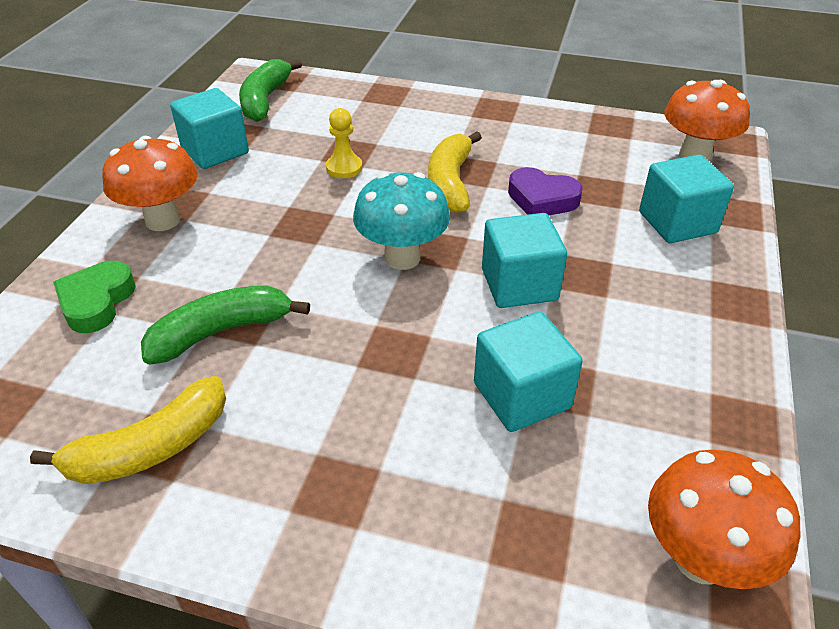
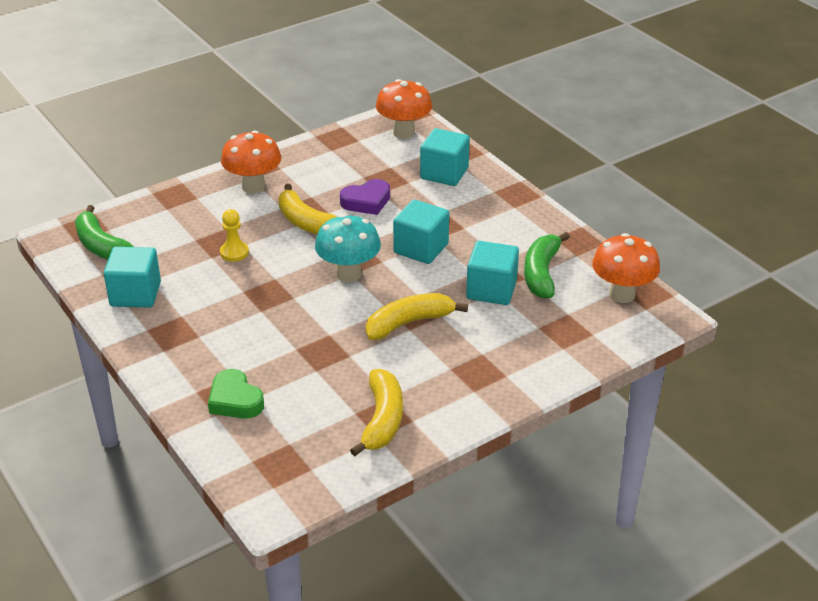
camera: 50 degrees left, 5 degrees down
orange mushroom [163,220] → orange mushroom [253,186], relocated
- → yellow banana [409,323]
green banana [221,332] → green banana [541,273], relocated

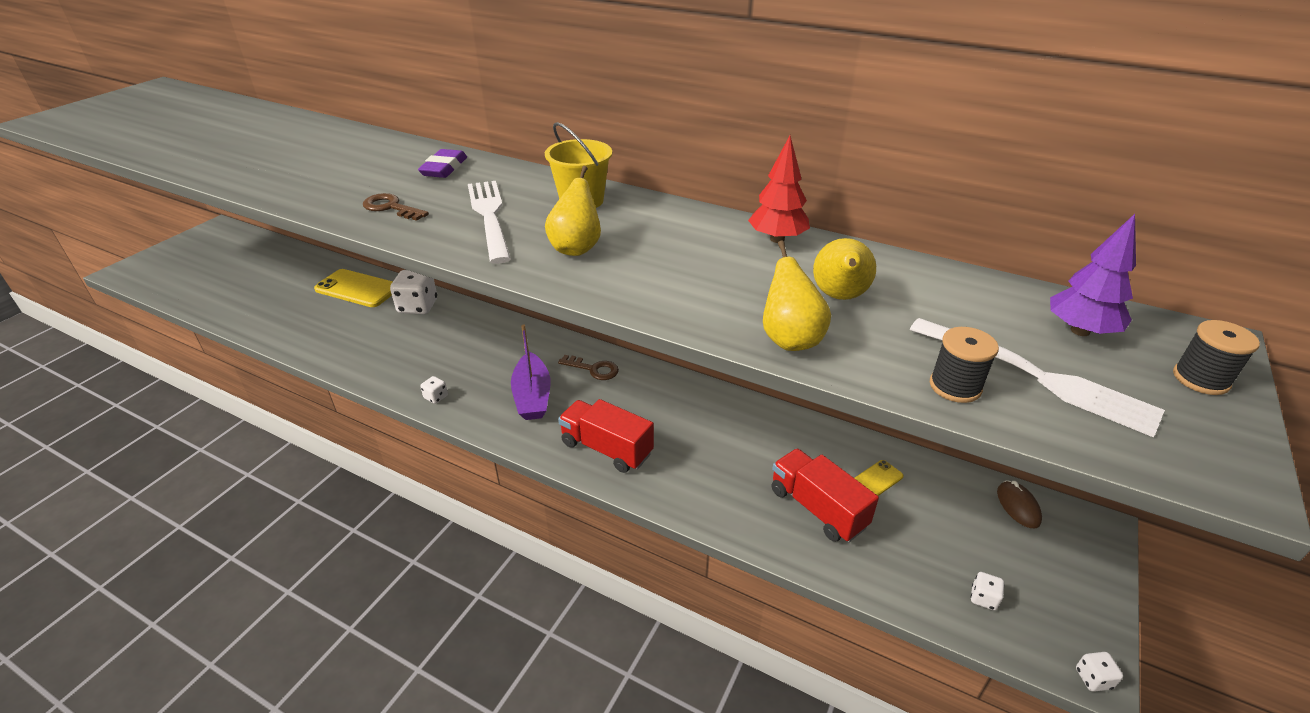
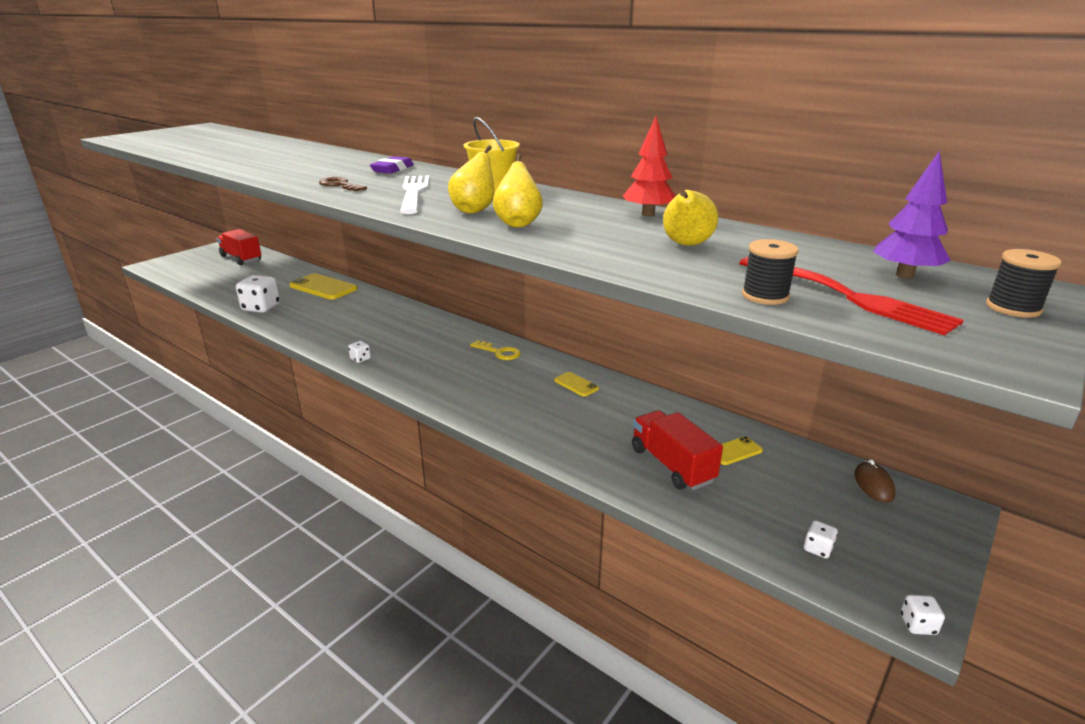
camera: 10 degrees right, 10 degrees down
red truck [606,448] → red truck [241,258], relocated
white dice [418,306] → white dice [261,308], relocated
brown key [594,369] → yellow key [499,352]
yellow pear [790,339] → yellow pear [518,224], relocated
- → yellow phone [576,384]
white fork [1036,376] → red fork [847,296]
purple boat [532,396] → -

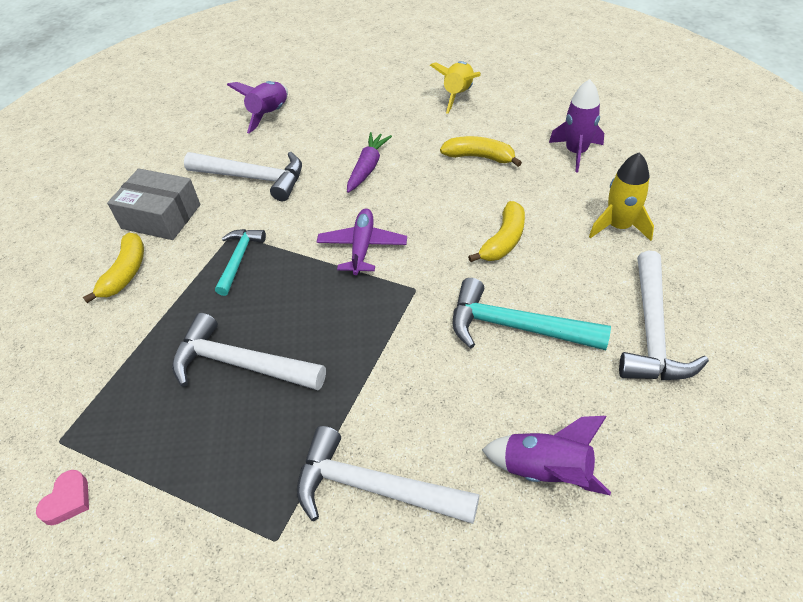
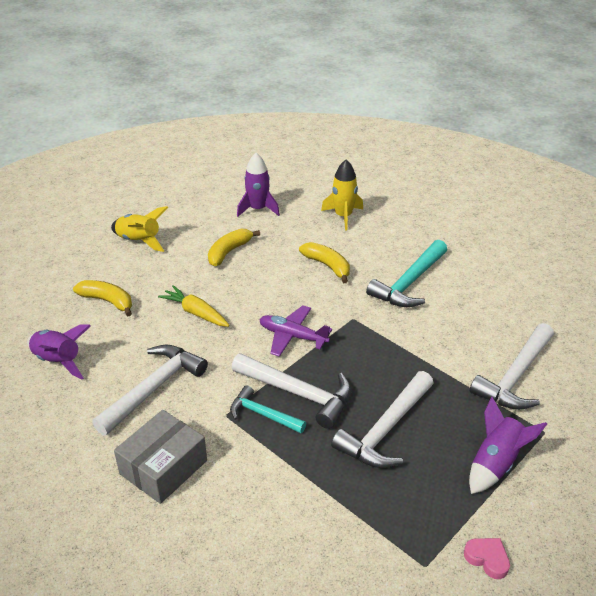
camera: 75 degrees left, 10 degrees down
yellow banana [125,273] → yellow banana [108,301], relocated
purple carrot [367,167] → yellow carrot [196,313]
white hammer [652,332] → white hammer [298,393], relocated
purple rocket [545,471] → purple rocket [495,463], relocated

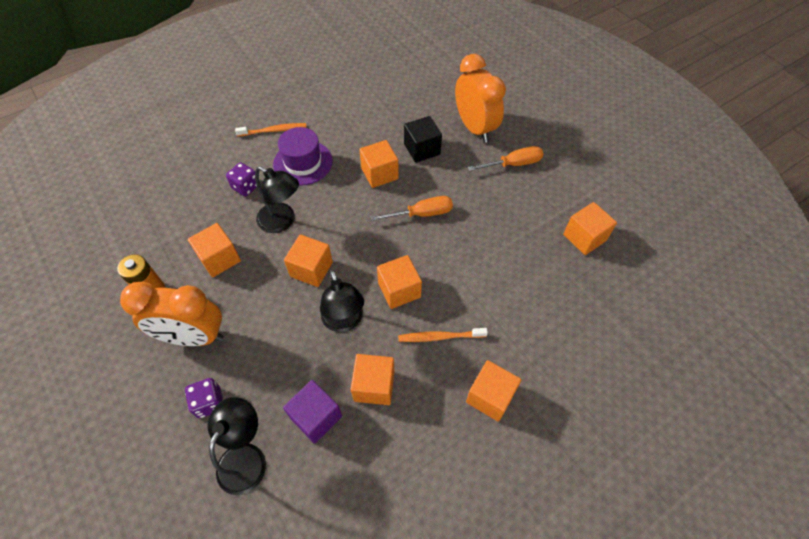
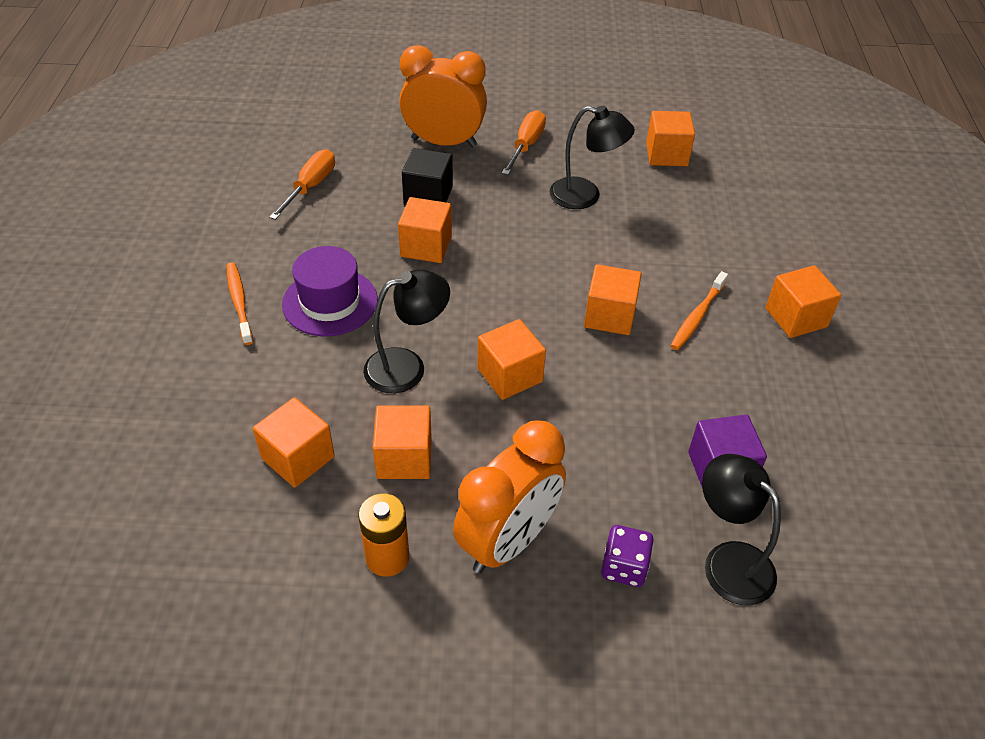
camera: 55 degrees left, 10 degrees down
orange toothbrush [274,130] → orange toothbrush [239,302], 45 degrees counterclockwise
orange cube [374,386] → orange cube [298,458], relocated
orange screwdriver [421,214] → orange screwdriver [310,187], relocated
black lamp [344,321] → black lamp [585,196], relocated
purple dice [246,187] → -

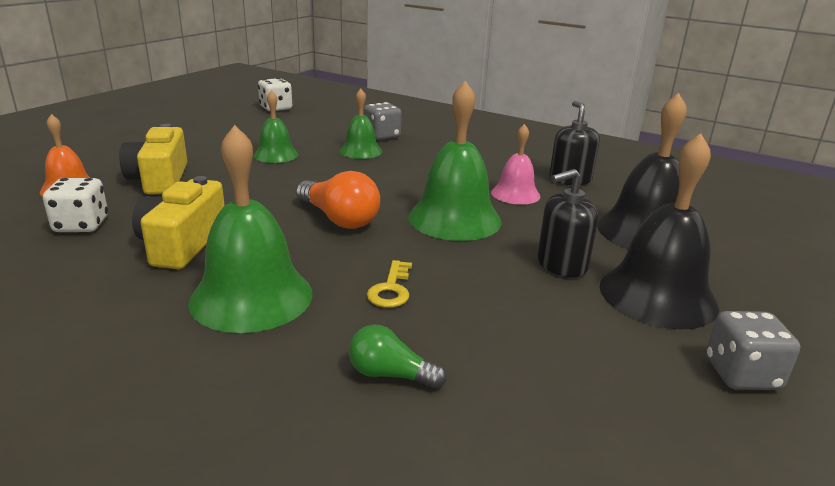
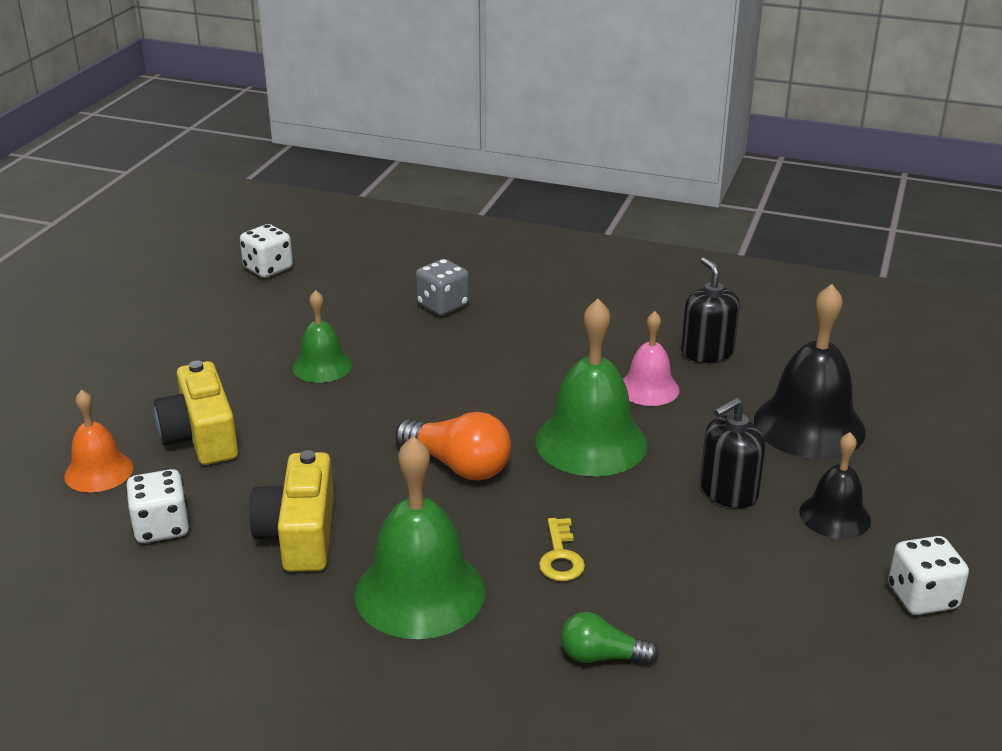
camera: 10 degrees left, 5 degrees up
black bell [658,295] → black bell [834,516], x0.58
grey dice [741,374] → white dice [922,597]
green bell [360,151] → -

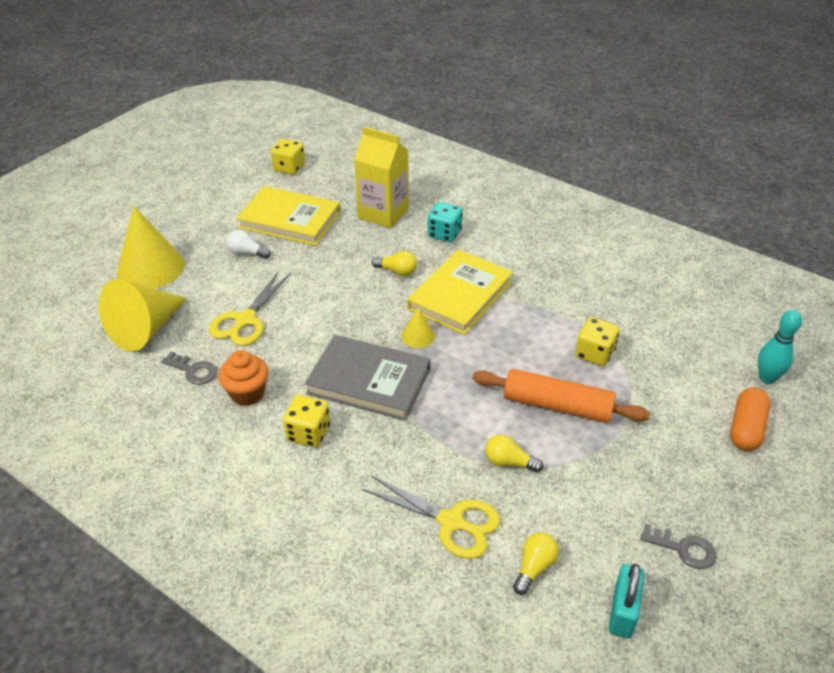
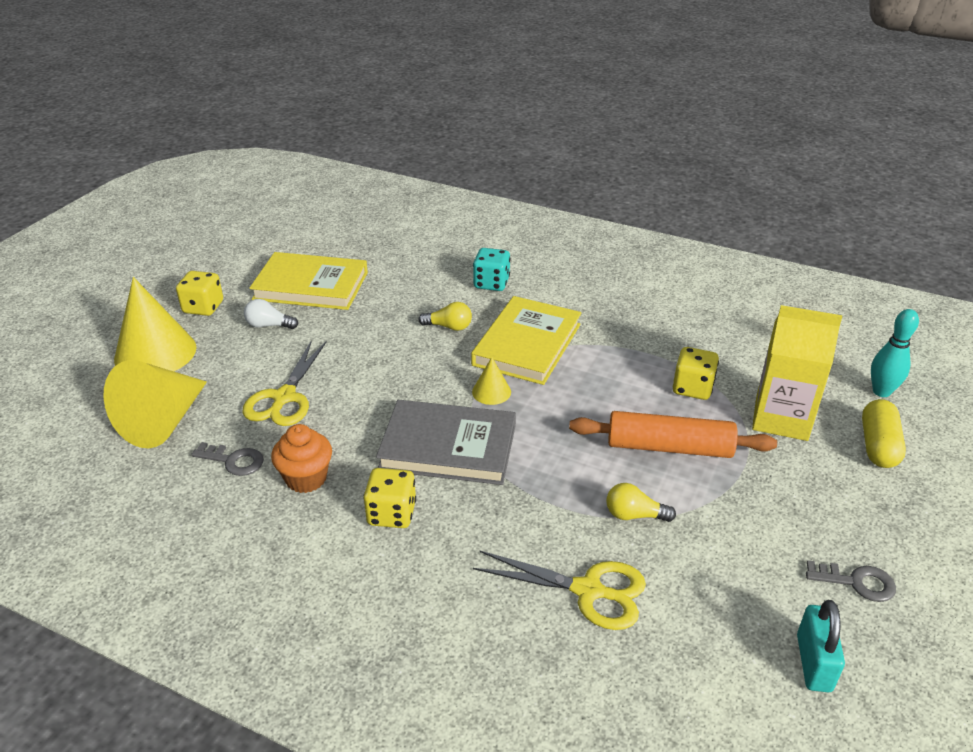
camera: 10 degrees left, 5 degrees down
yellow dice [289,168] → yellow dice [203,307], relocated
yellow carton [383,213] → yellow carton [781,418], relocated
orange capsule [746,428] → yellow capsule [878,445]
yellow light bulb [534,567] → -

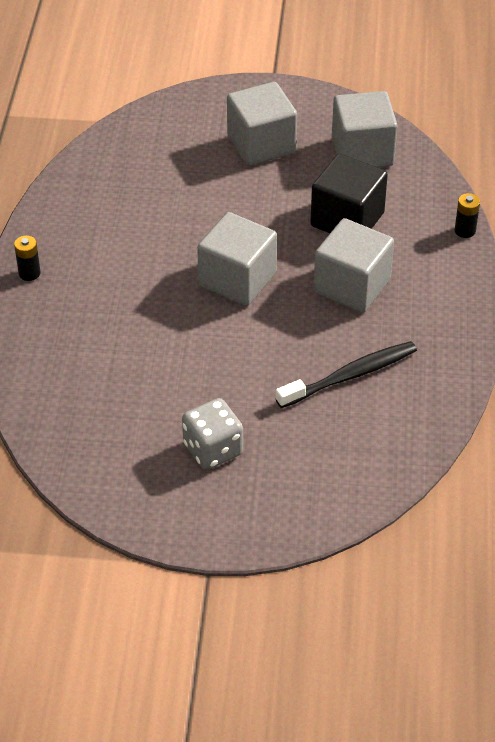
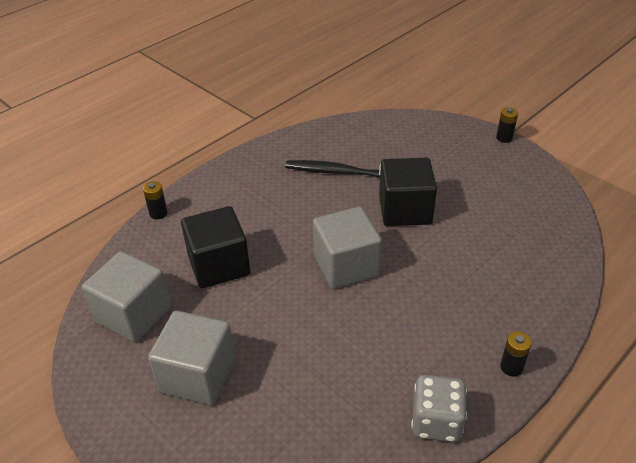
camera: 140 degrees left, 5 degrees down
- → black cube [405,210]
grey dice [213,449] → grey dice [436,421], relocated
- → black battery [504,138]
grey cube [352,286] → -

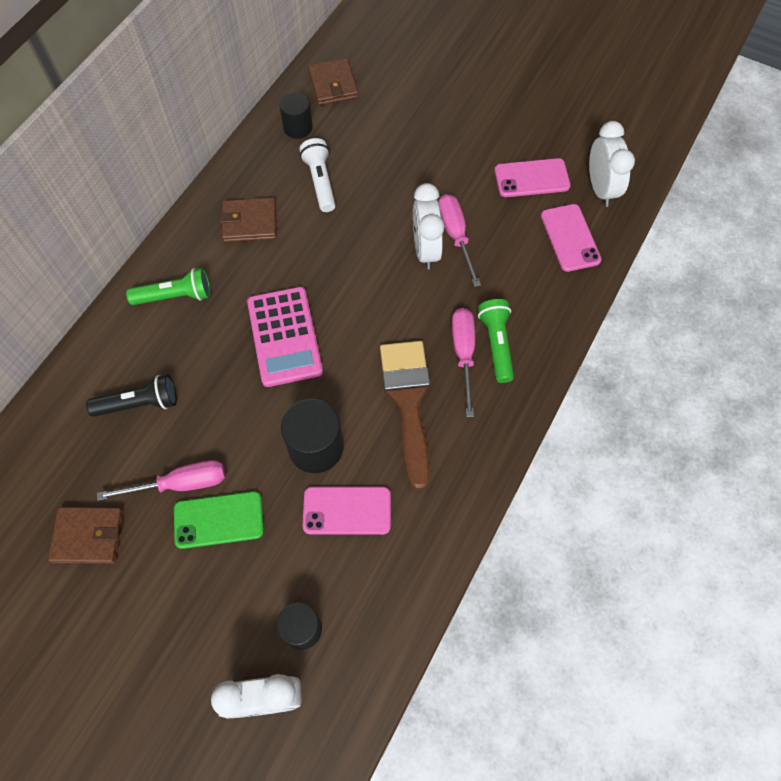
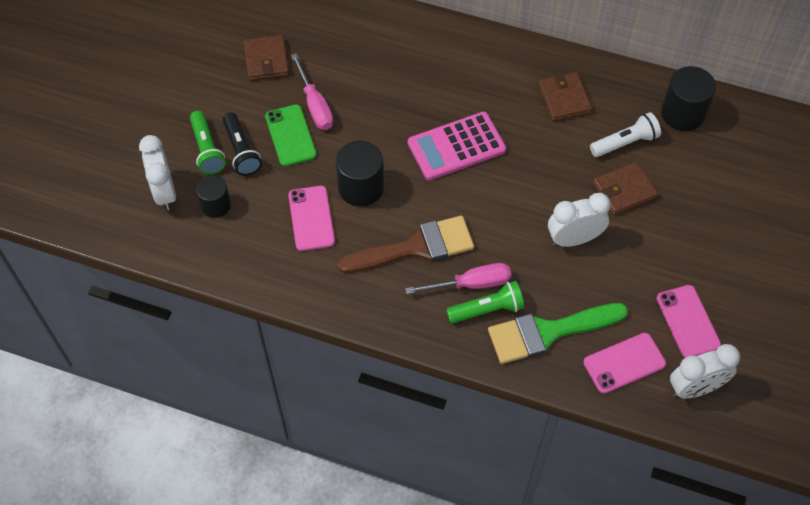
camera: 80 degrees right, 5 degrees down
green flashlight [175,296] → green flashlight [207,149], relocated
black flashlight [139,403] → black flashlight [241,151], relocated
- → green brush [548,332]
brown wallet [333,84] → brown wallet [624,190], relocated
black cylinder [298,127] → black cylinder [682,113], x1.54
pink screwdriver [455,236] → -

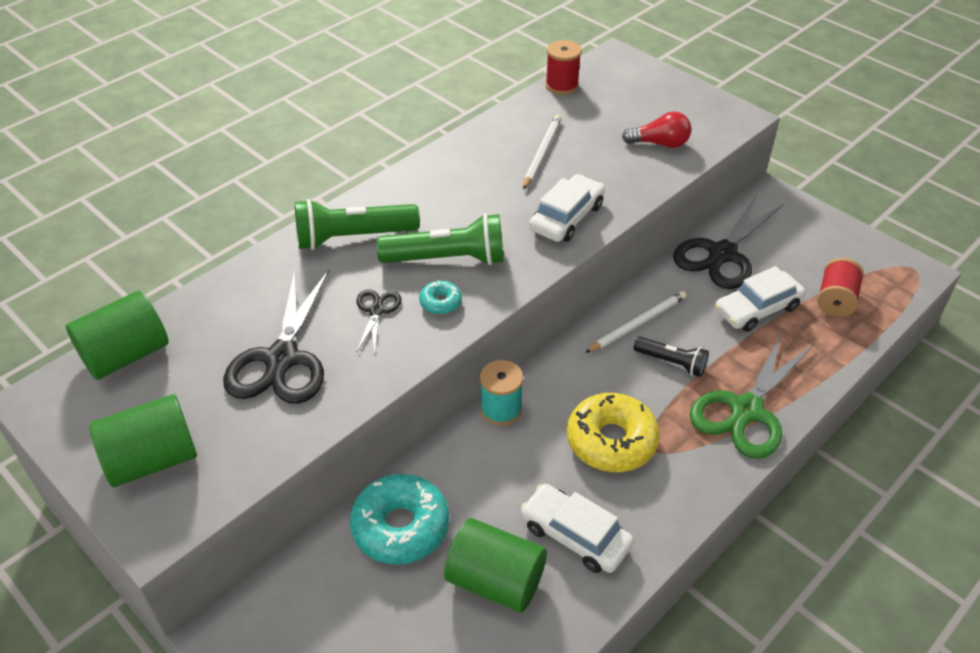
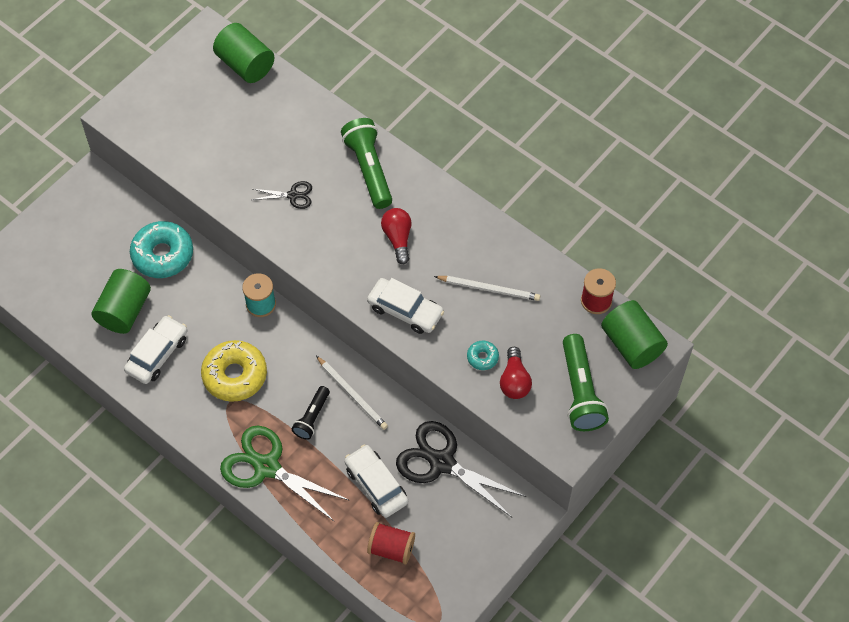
camera: 85 degrees right, 15 degrees up
- → red light bulb [398,238]
turquoise donut [440,302] → turquoise donut [482,357], relocated
green flashlight [447,259] → green flashlight [580,391], relocated
green cylinder [152,460] → green cylinder [631,344], relocated
black scissors [282,359] → -

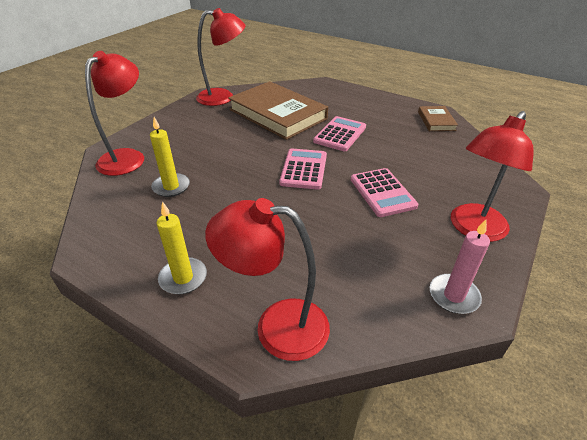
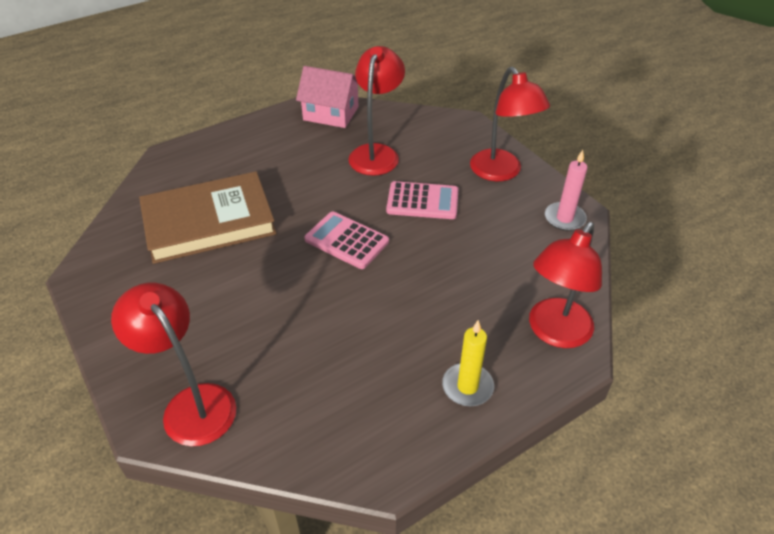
camera: 65 degrees left, 5 degrees up
brown book [436,121] → pink house [331,113]
red lamp [223,97] → red lamp [376,153], relocated
yellow candle [171,187] → -
pink calculator [340,134] → -

